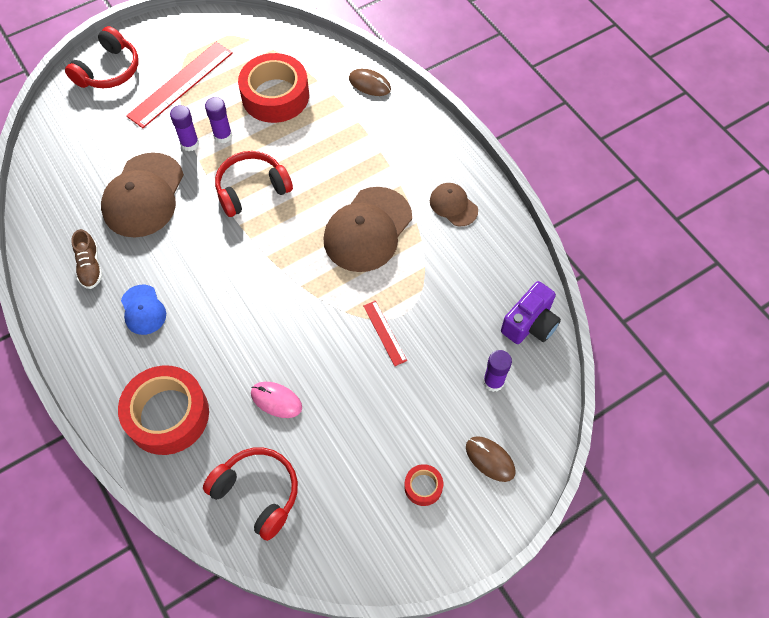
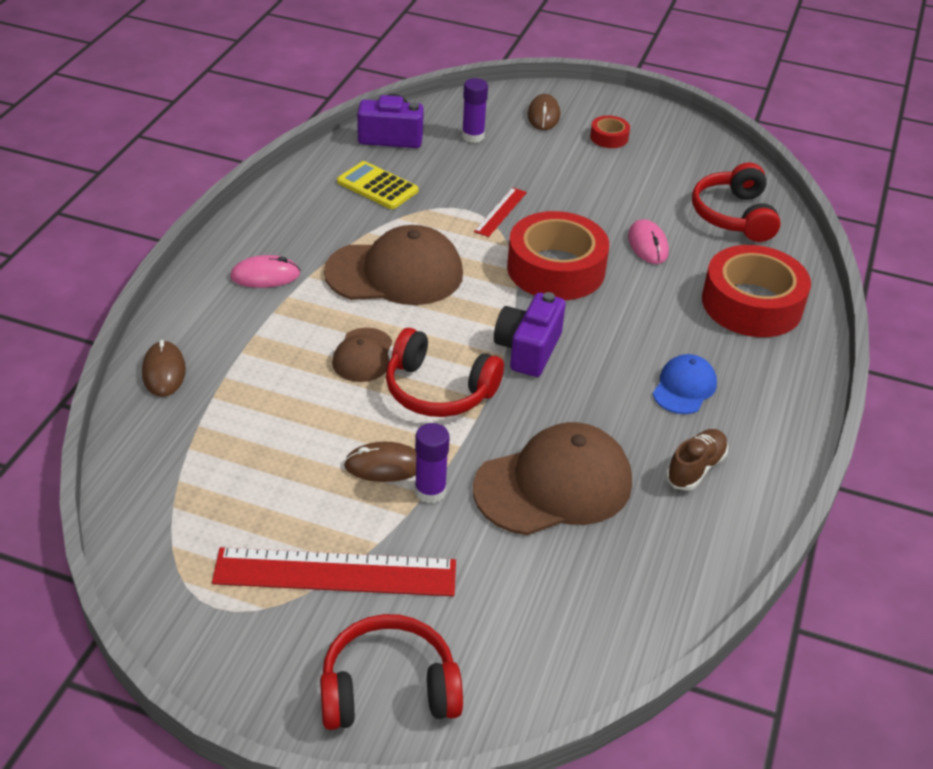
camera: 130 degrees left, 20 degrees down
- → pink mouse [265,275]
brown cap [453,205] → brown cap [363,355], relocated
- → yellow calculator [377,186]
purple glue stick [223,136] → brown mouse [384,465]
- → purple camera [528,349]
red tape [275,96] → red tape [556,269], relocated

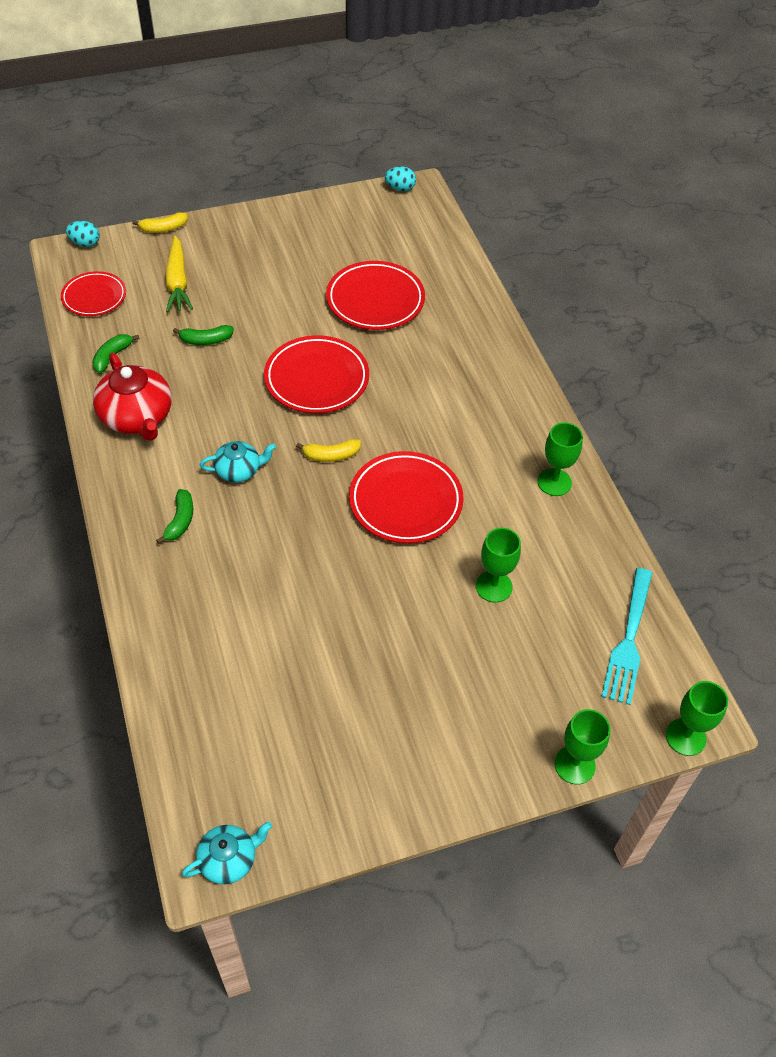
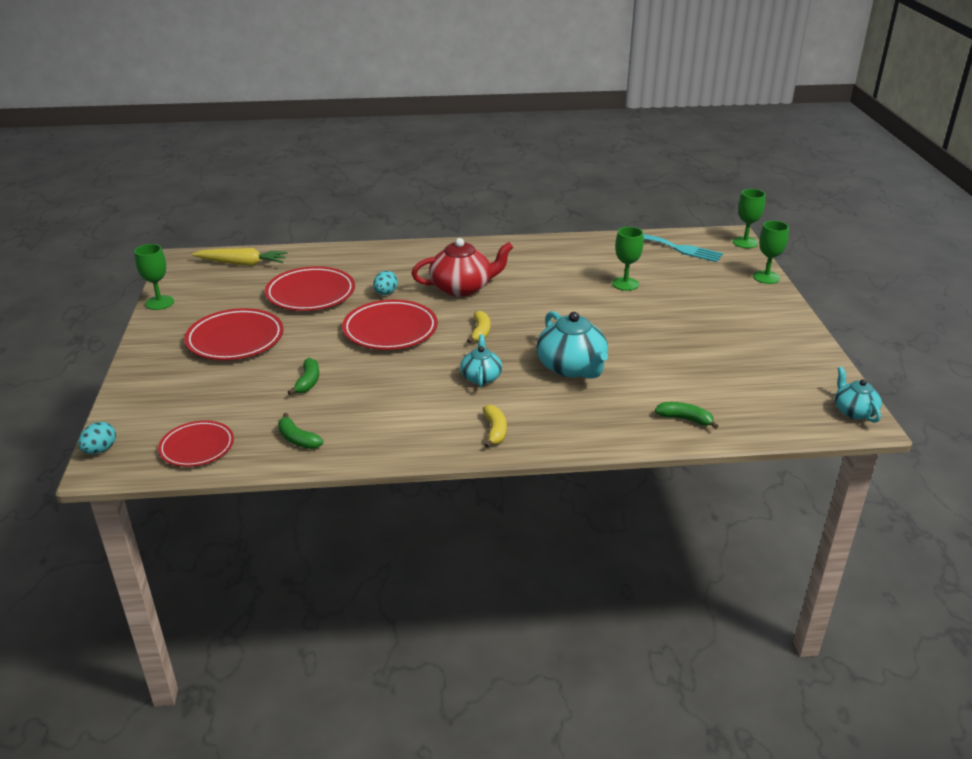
camera: 75 degrees left, 20 degrees down
green goblet [554,482] → green goblet [159,303], relocated
red plate [405,501] → red plate [235,339], relocated
yellow carrot [178,282] → yellow carrot [242,263], relocated
turquoise egg [400,188] → turquoise egg [385,293], relocated
red teapot [137,417] → red teapot [462,288], relocated
yellow banana [163,228] → yellow banana [495,431], relocated
- → turquoise teapot [572,367]
green banana [180,521] → green banana [685,419], relocated

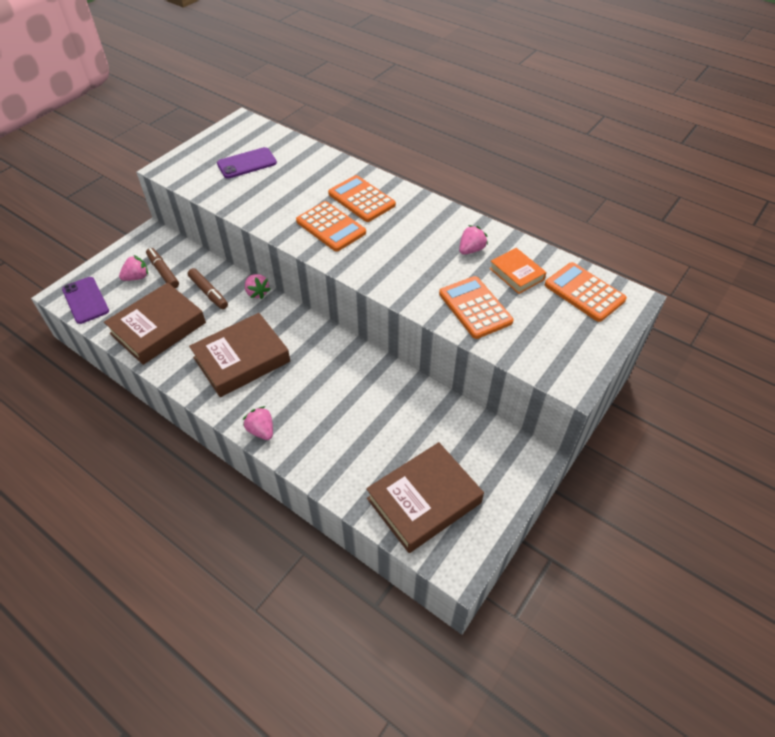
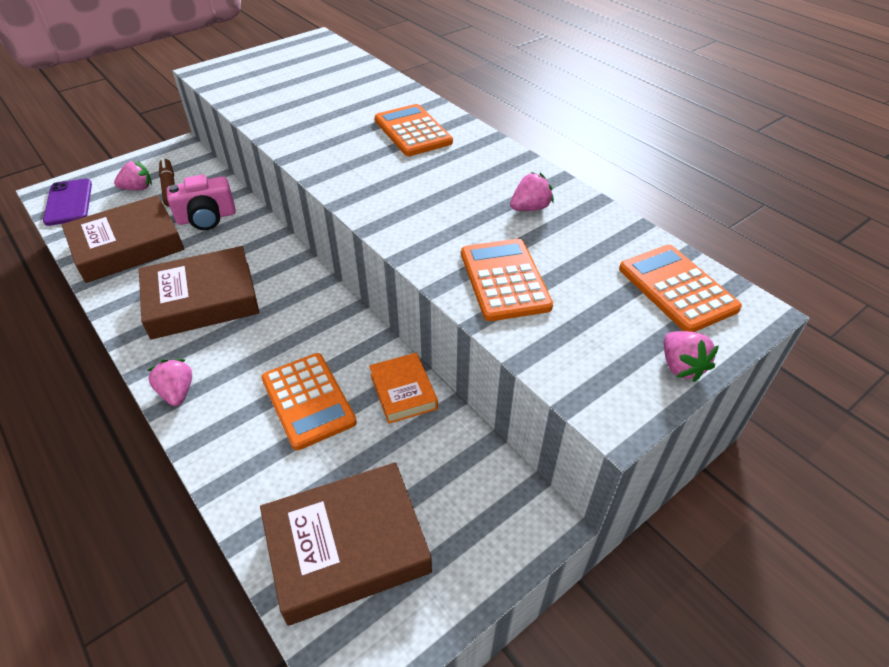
camera: 15 degrees right, 5 degrees down
brown marker [208,292] → pink camera [206,217]
orange calculator [331,227] → orange calculator [308,400], relocated
orange book [516,274] → orange book [403,391], relocated
pink strawberry [257,293] → pink strawberry [681,367], relocated
purple phone [247,163] → -

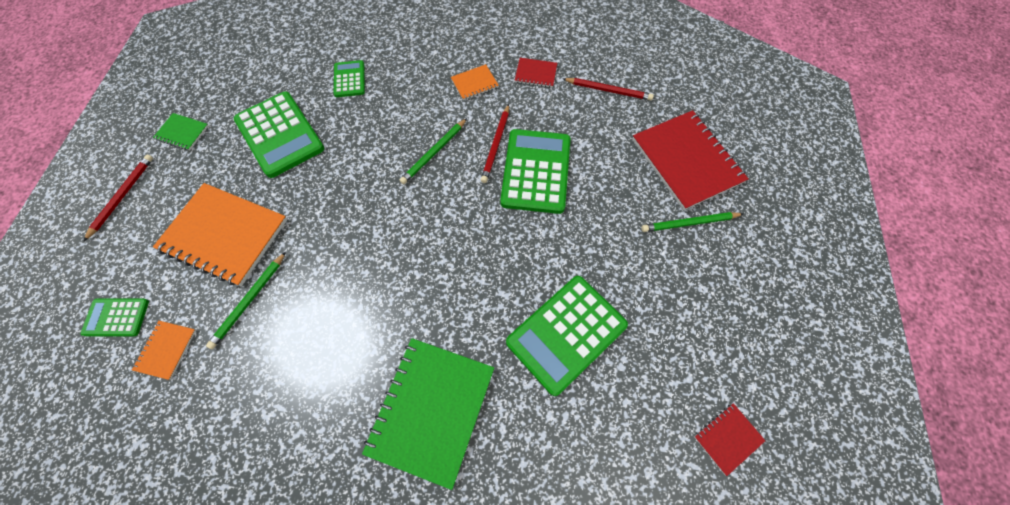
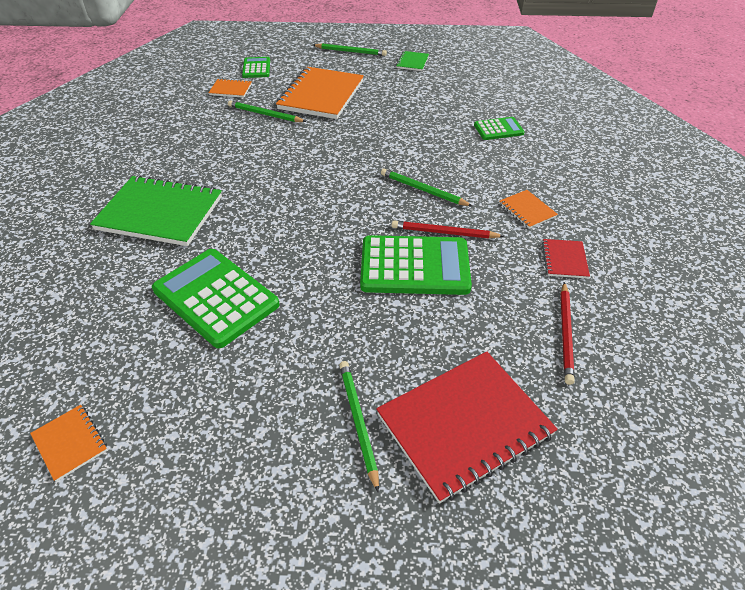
camera: 85 degrees right, 20 degrees down
red notebook [727,438] → orange notebook [70,443]
red pencil [122,196] → green pencil [351,51]
green calculator [280,134] → -

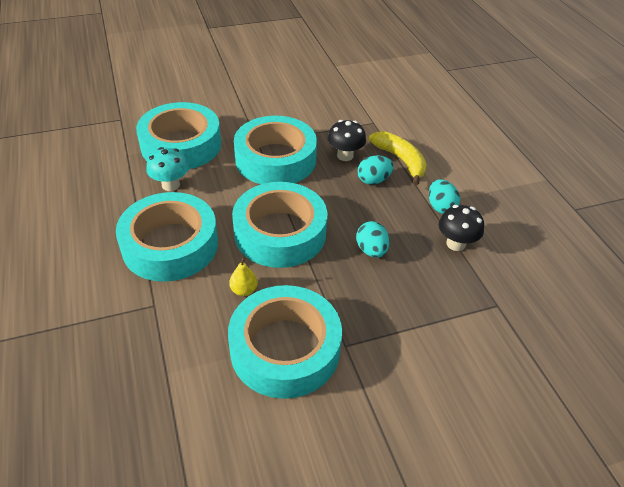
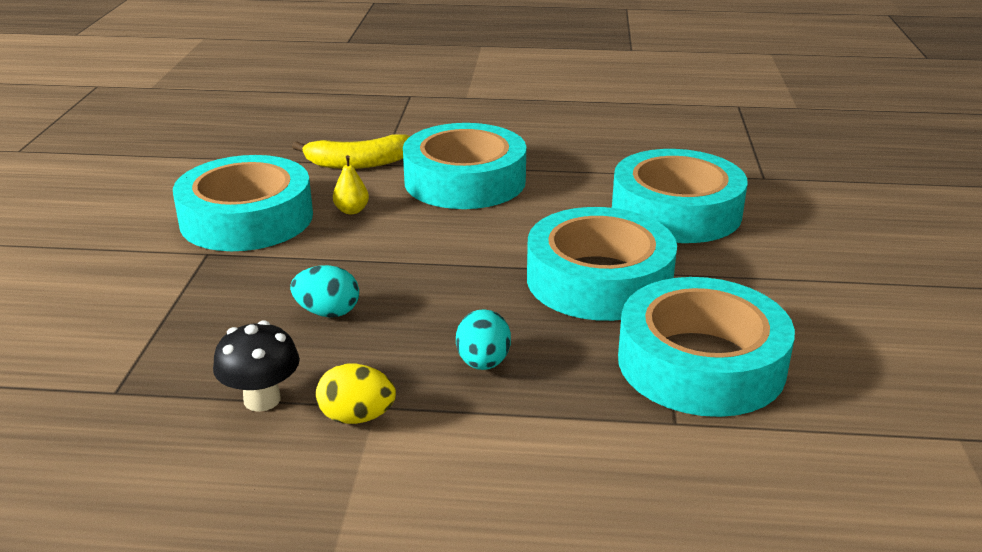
camera: 115 degrees right, 15 degrees down
yellow banana [400,160] → yellow banana [358,163], relocated
turquoise egg [440,207] → yellow egg [357,417]
turquoise tape [280,233] → turquoise tape [701,363], relocated
turquoise mushroom [170,185] → -
black mushroom [345,156] → -

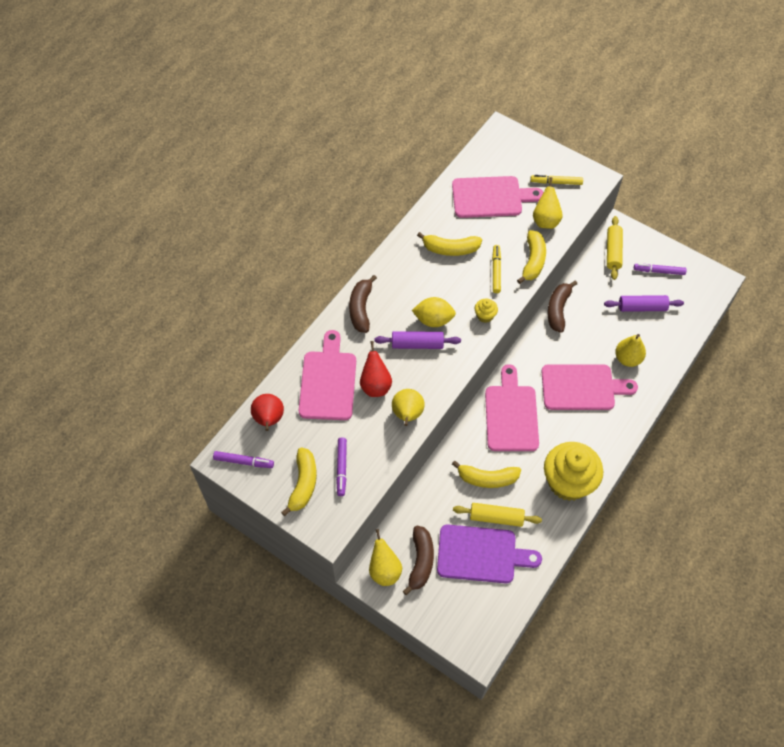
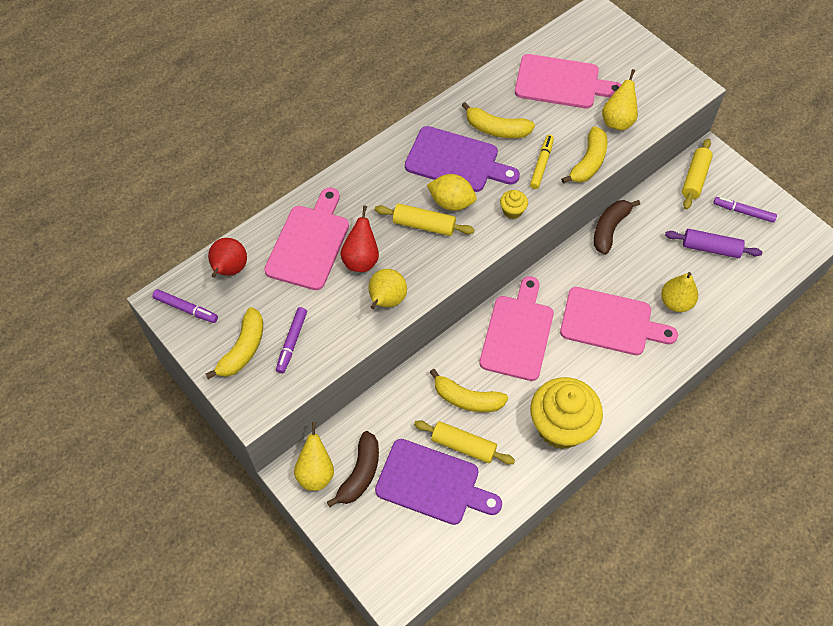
camera: 15 degrees right, 0 degrees up
purple rolling pin [417,344] → yellow rolling pin [424,225]
- → purple cutting board [456,161]
brown banana [361,308] → -
yellow marker [556,182] → -

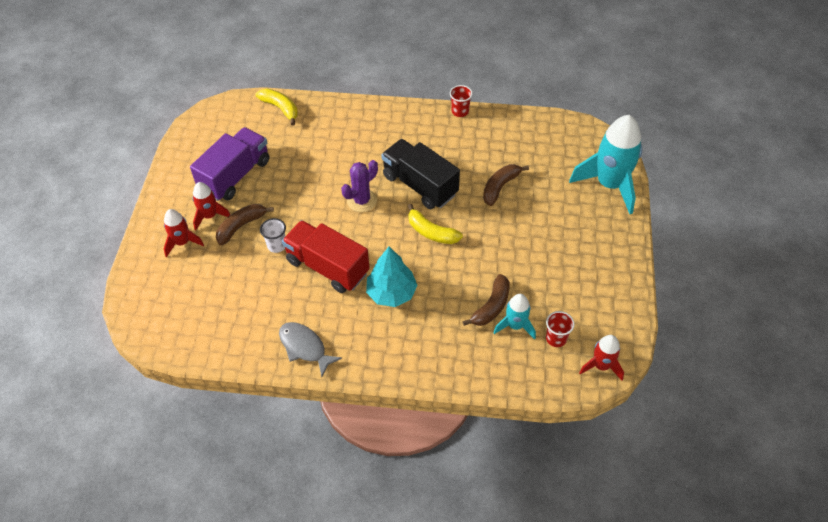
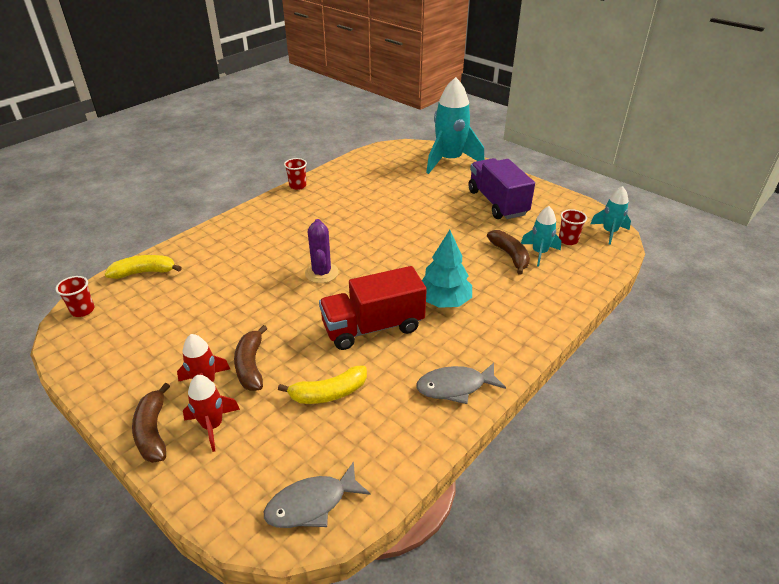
camera: 55 degrees left, 15 degrees down
- → red cup [83,310]
brown banana [500,187] → brown banana [153,431], relocated
- → grey fish [311,504]
yellow banana [431,232] → yellow banana [328,393], relocated
purple truck [235,176] → purple truck [497,203], relocated
red rocket [601,366] → turquoise rocket [609,232]
white cup [277,245] → -
black truck [420,185] → -

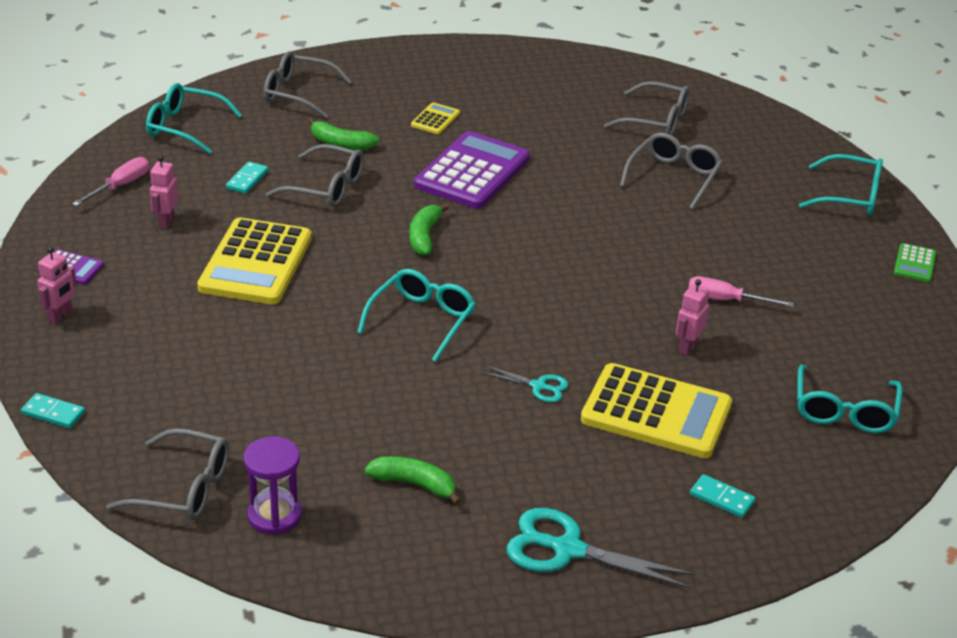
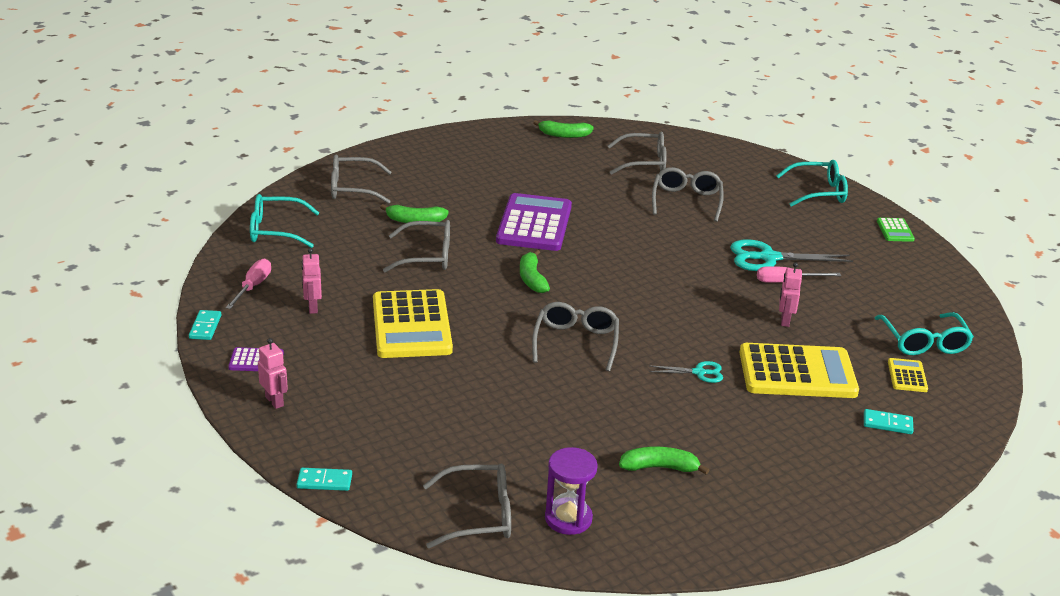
camera: 20 degrees left, 5 degrees down
turquoise domino [247,180] → turquoise domino [205,327], relocated
pink robot [60,316] → pink robot [274,401], 45 degrees counterclockwise
turquoise glasses [421,321] → grey glasses [575,343]
- → green banana [564,135]
turquoise scissors [568,549] → turquoise scissors [769,258], relocated
yellow calculator [435,119] → yellow calculator [907,376], relocated

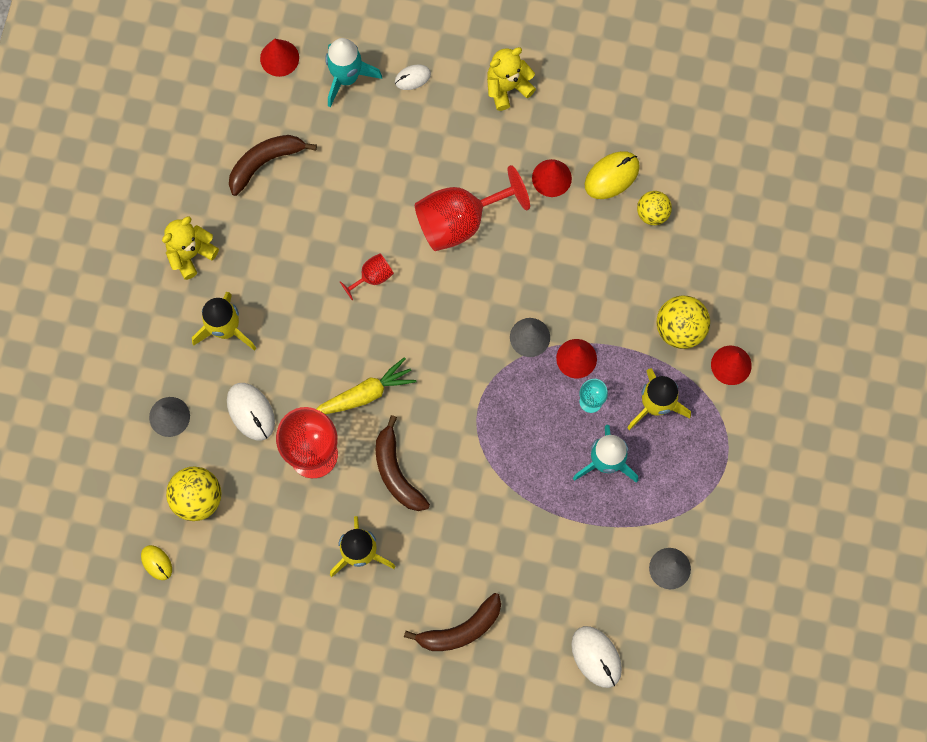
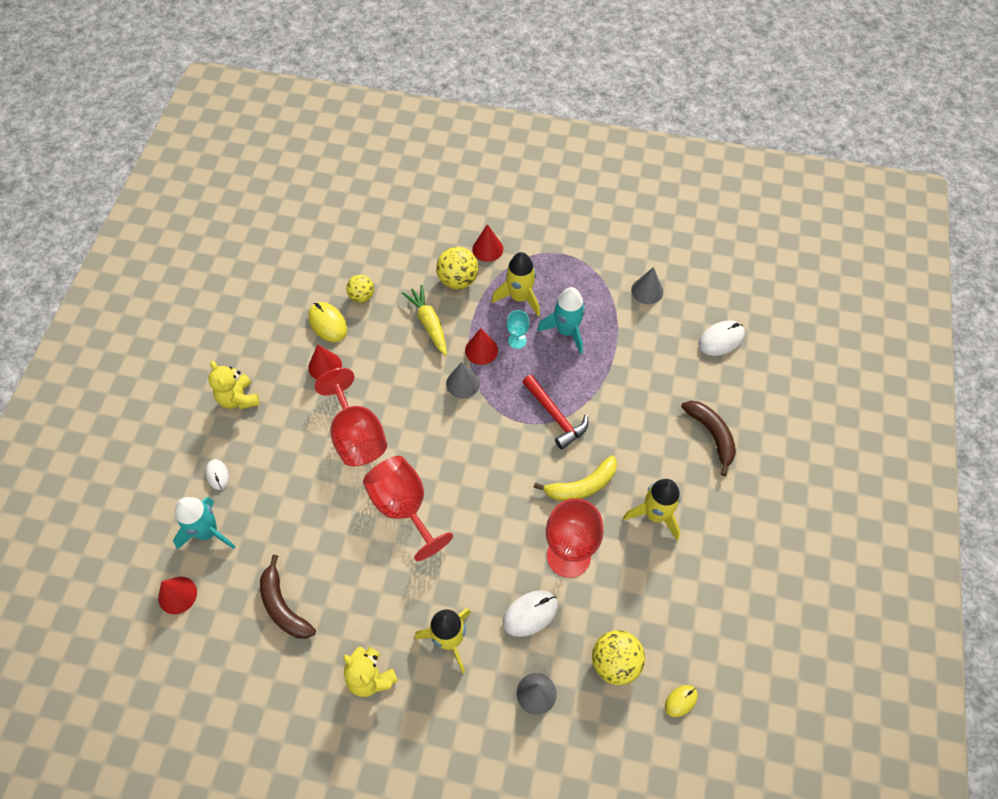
camera: 90 degrees left, 15 degrees down
red goblet [372,277] → red goblet [404,507], x2.10
yellow carrot [365,393] → yellow carrot [429,323], relocated
- → red hammer [555,416]
brown banana [396,472] → yellow banana [582,486]

